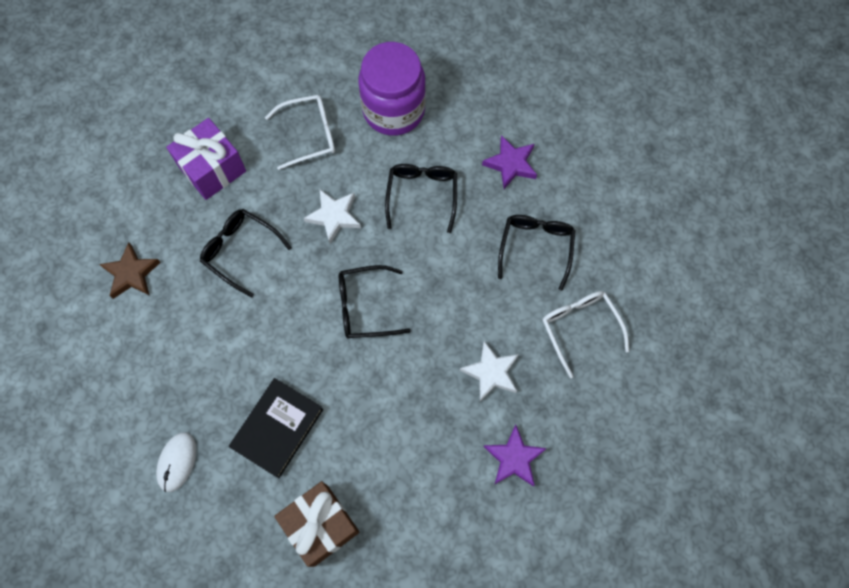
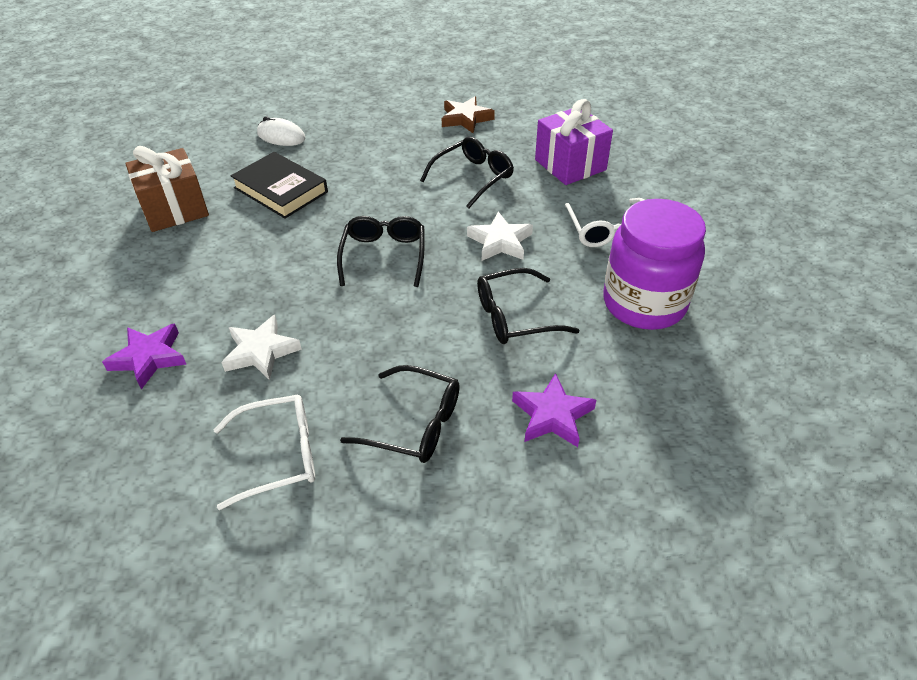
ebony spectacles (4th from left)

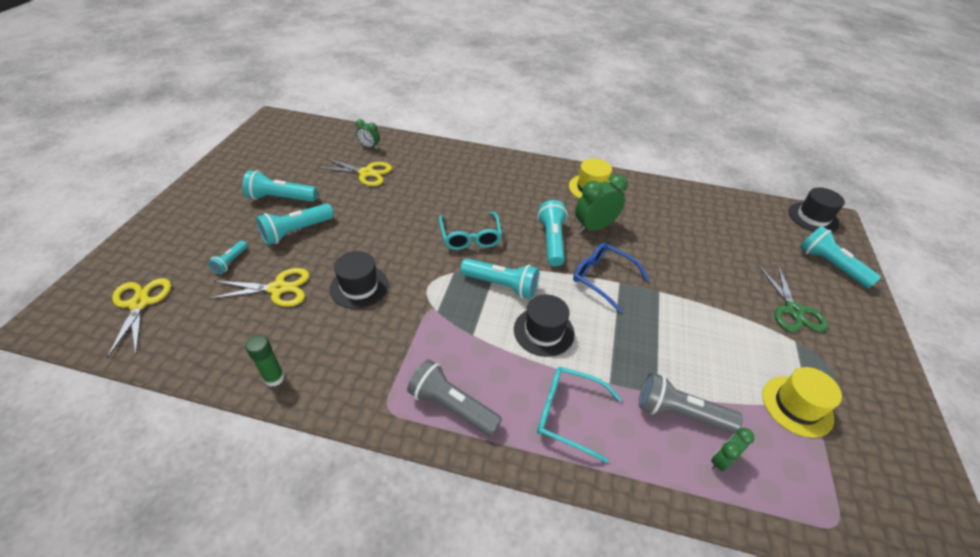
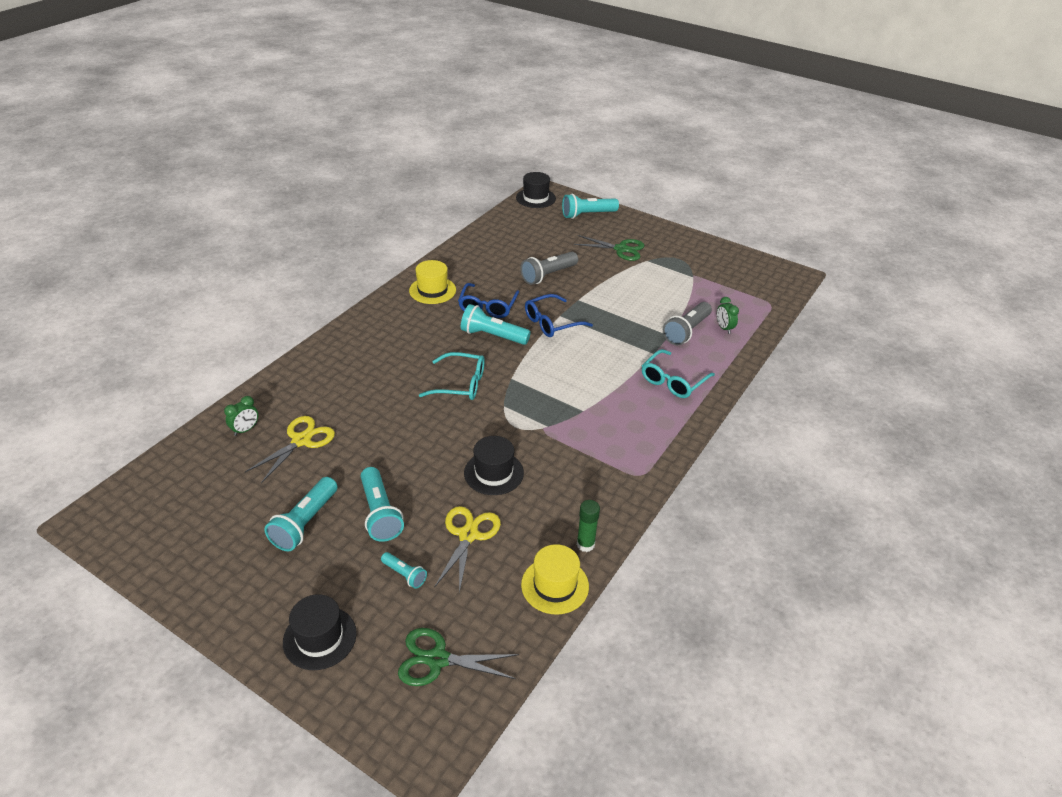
ebony tall hat (1st from left); green pair of scissors (1st from left); blue spectacles (1st from left); gray torch (1st from left); yellow tall hat (2nd from left); teal torch (4th from left in the first image)

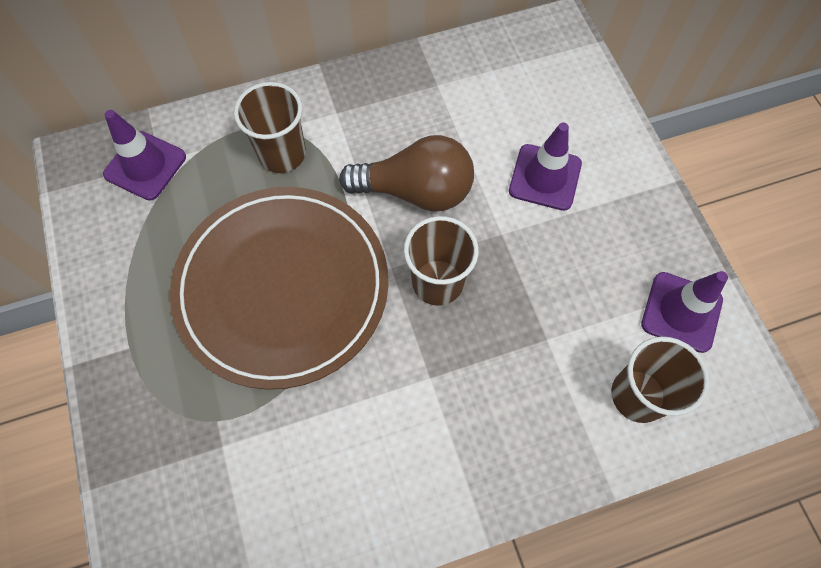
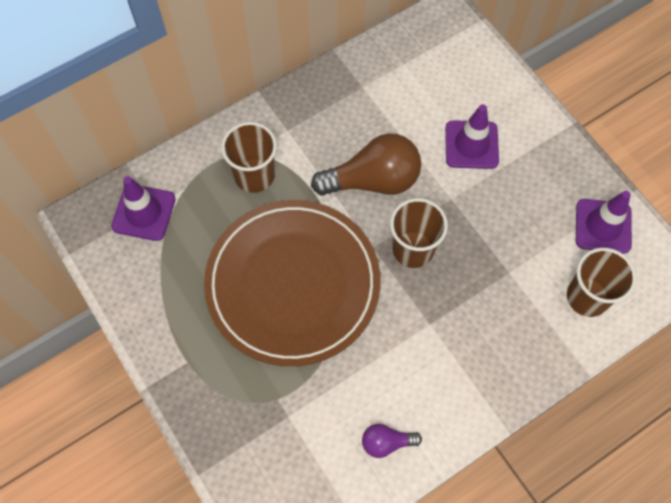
royal purple bulb

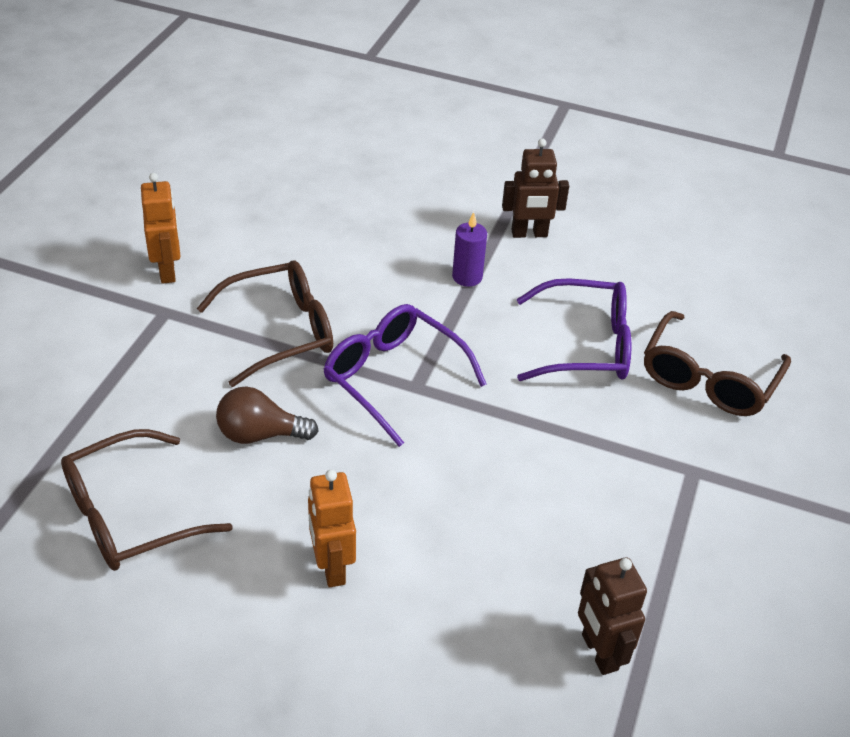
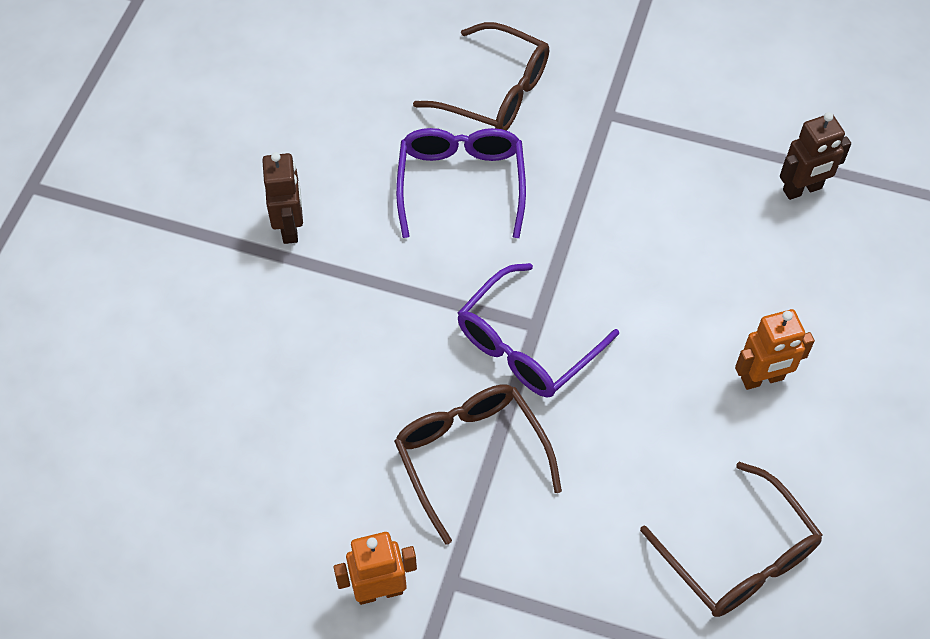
brown bulb; royal purple pillar candle

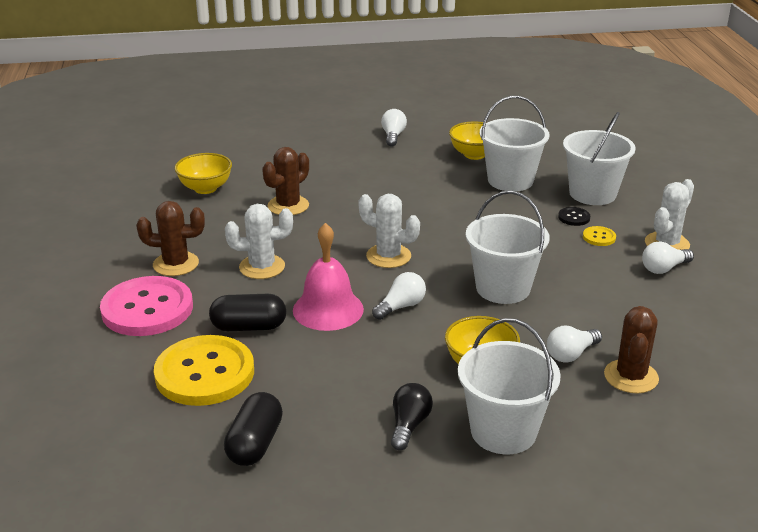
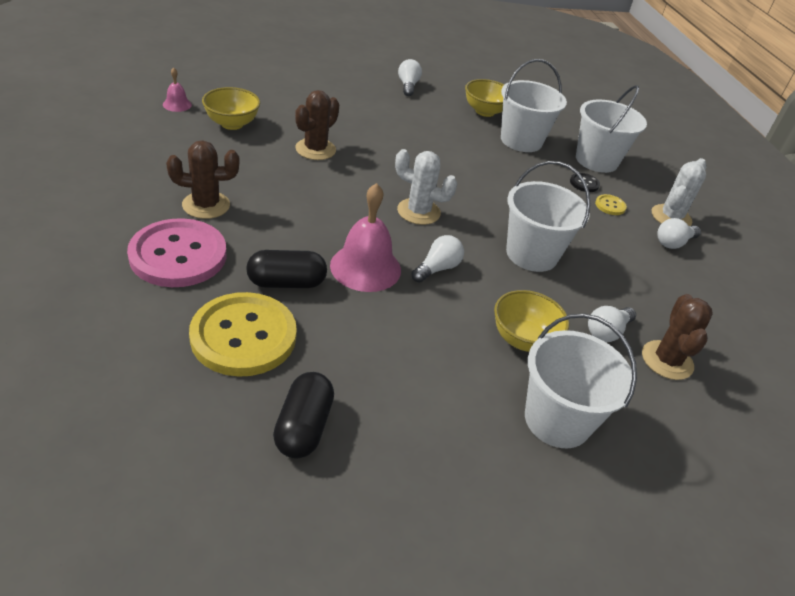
rosy bell (1st from left); white prickly plant (1st from left in the first image); ebony bulb

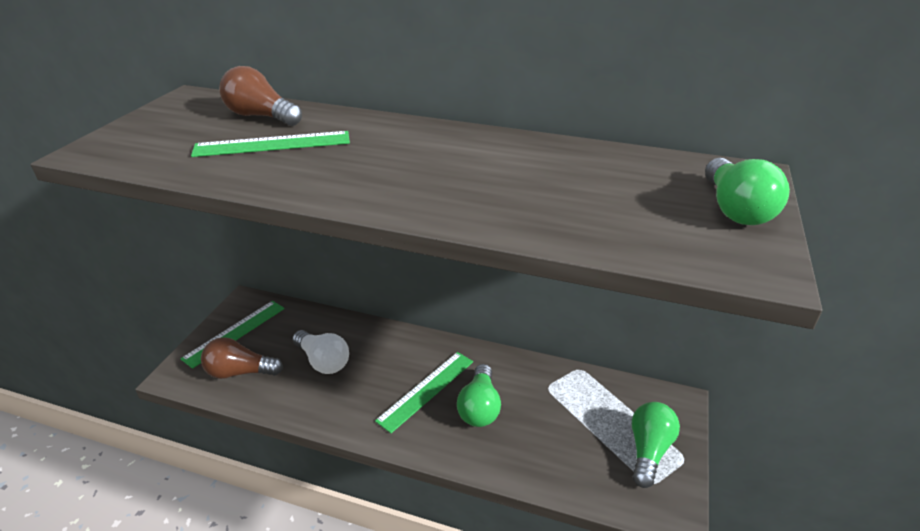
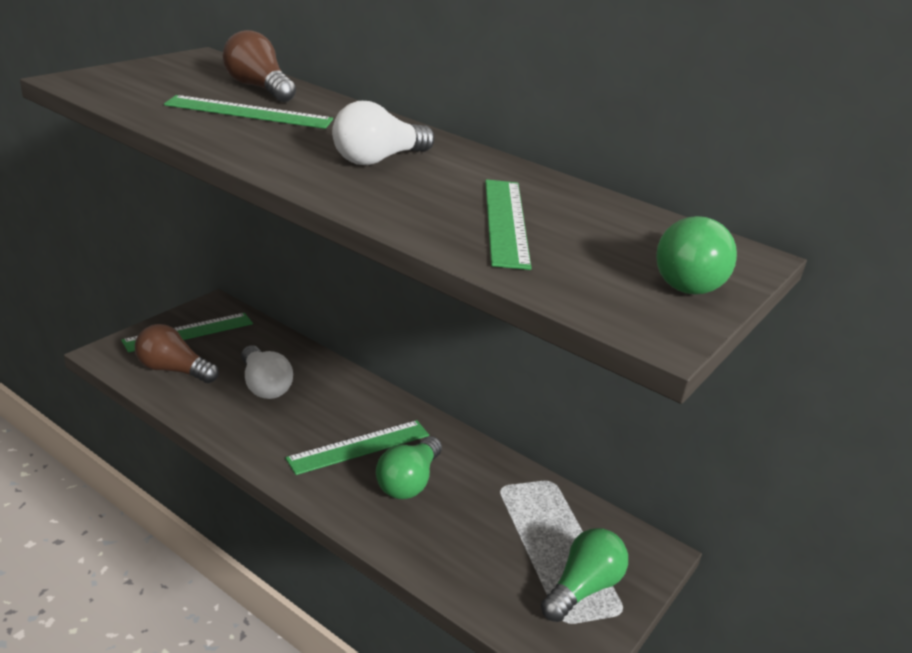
white bulb (2nd from left); green straightedge (4th from left)

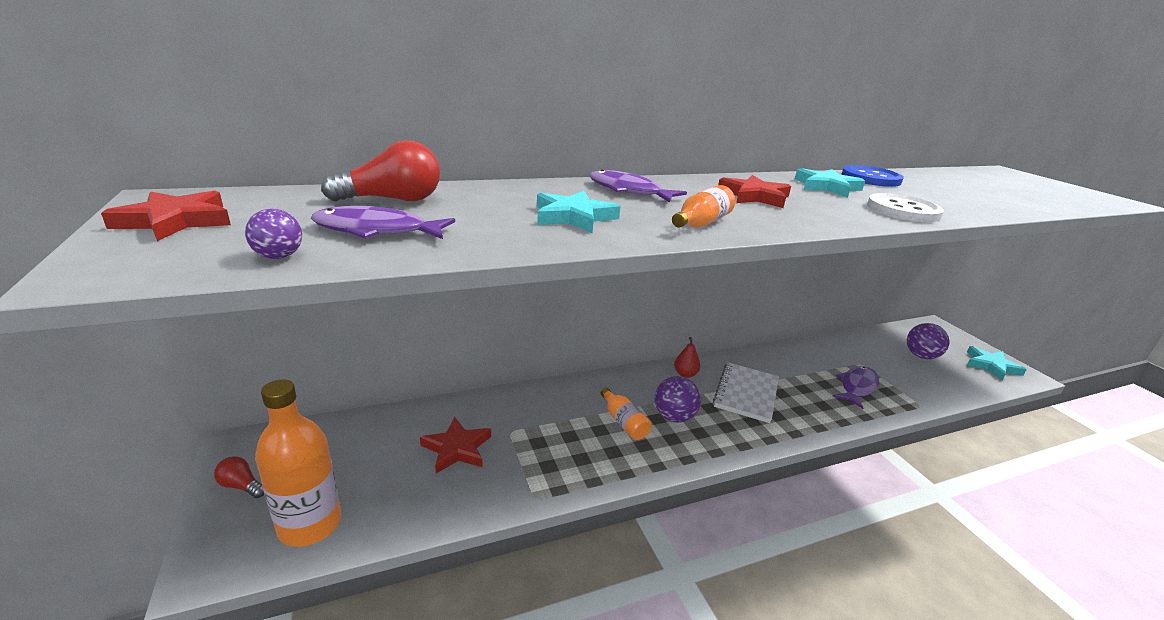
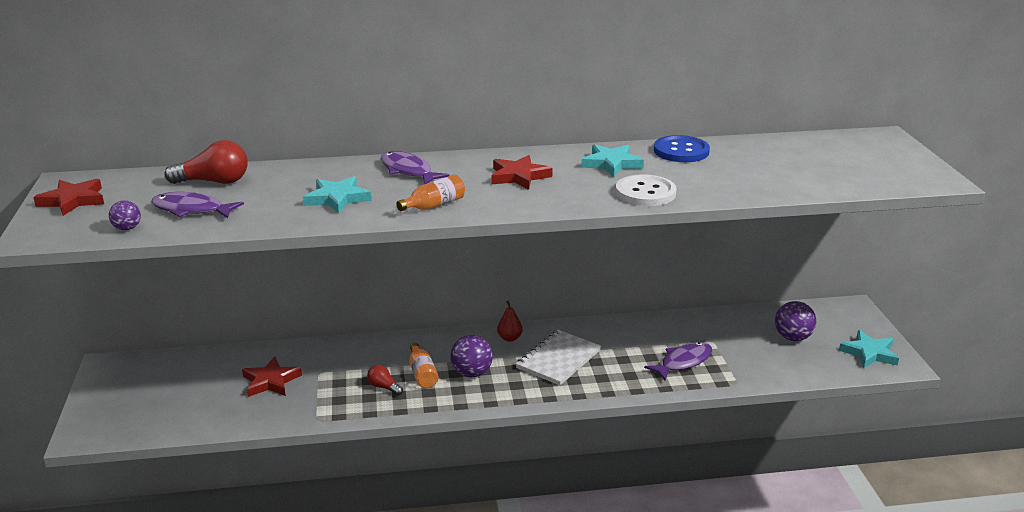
scarlet bulb (2nd from left); orange drink bottle (1st from left in the first image)

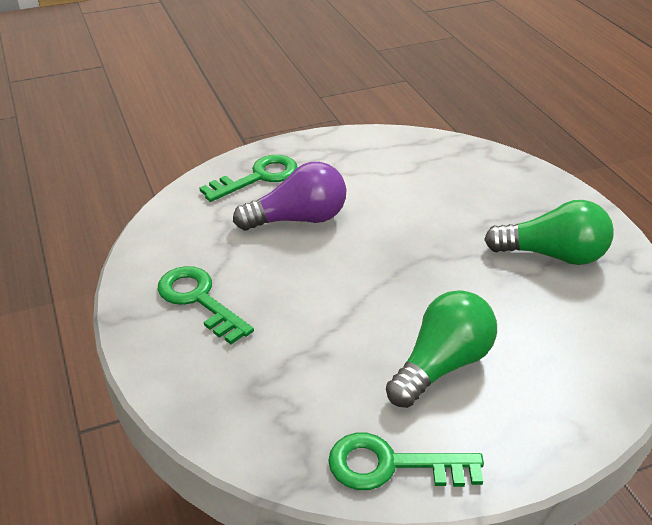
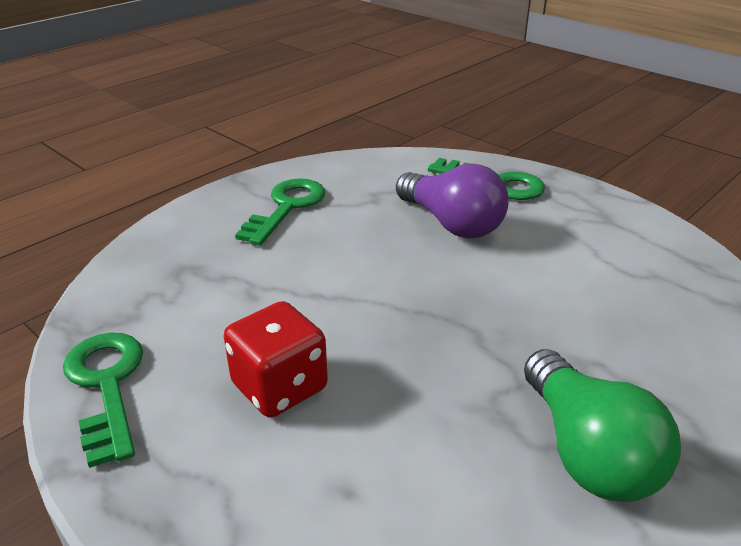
scarlet game die

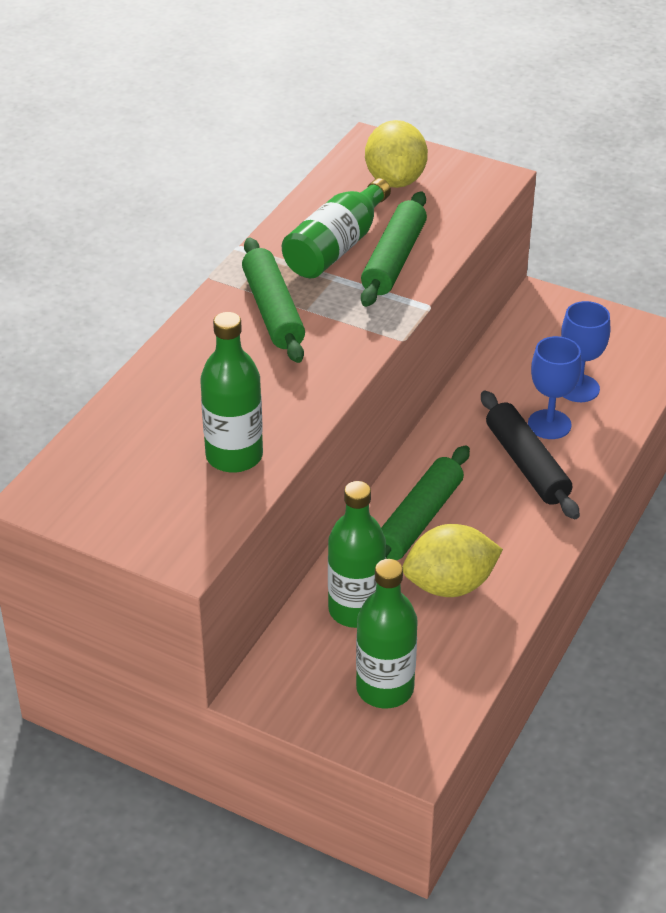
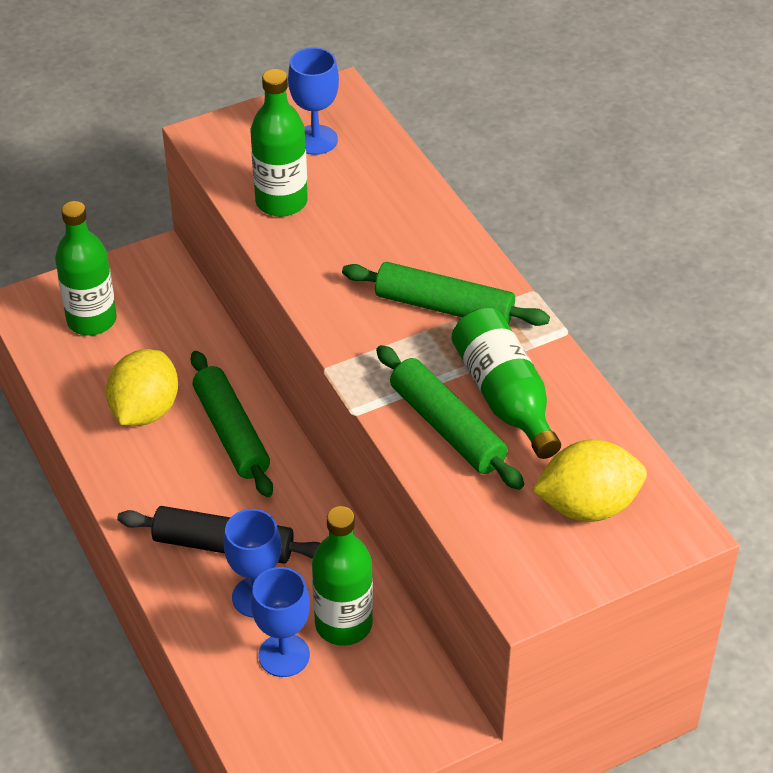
blue wine glass (3rd from left); green drink bottle (3rd from left); yellow lemon (2nd from left)

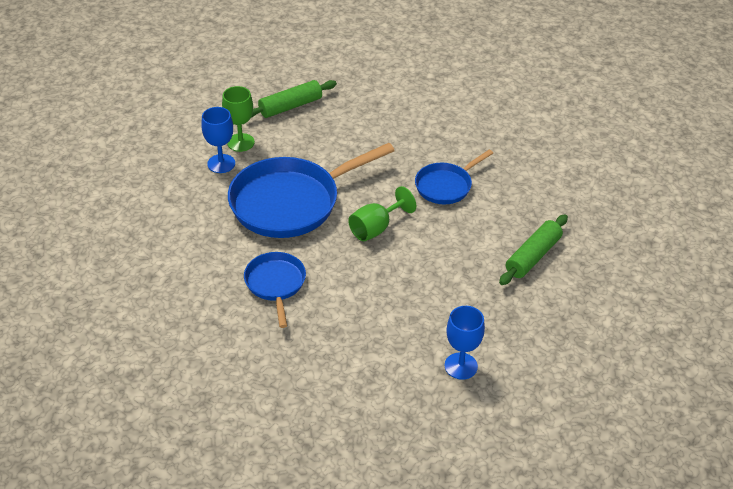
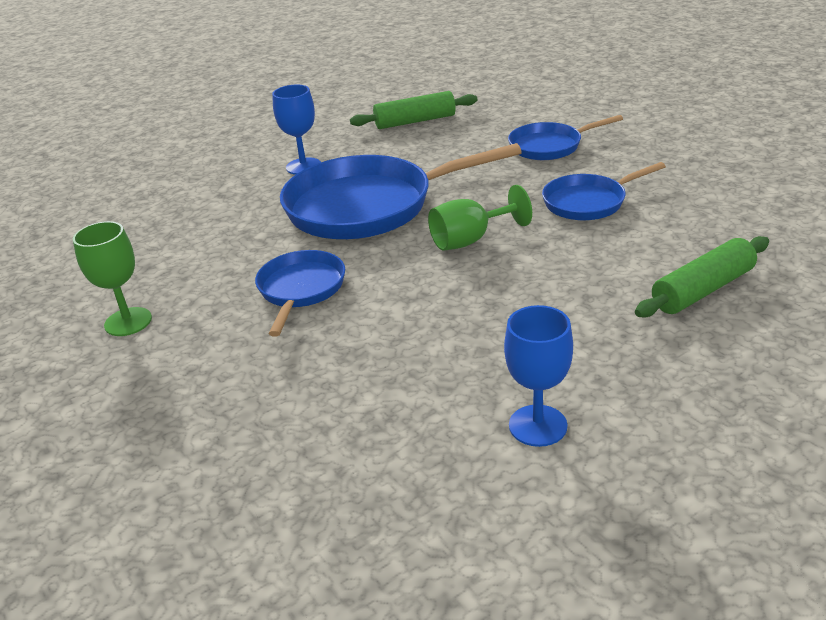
green wine glass (1st from left); blue skillet (3rd from left)

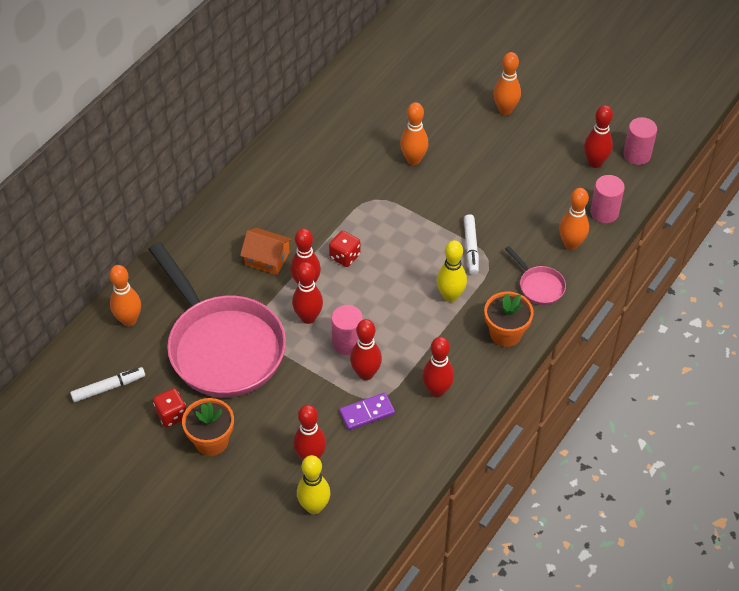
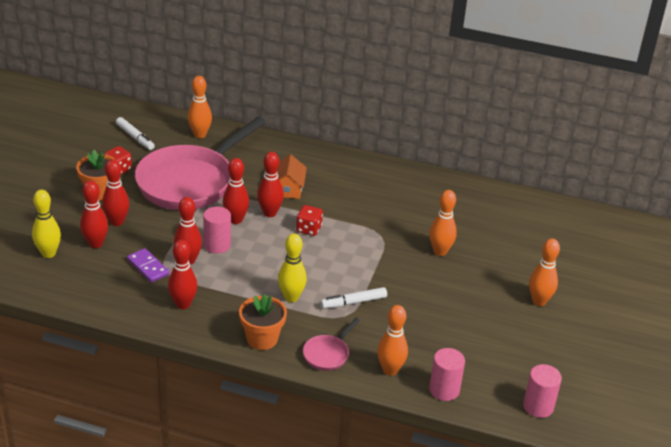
scarlet skittle (2nd from left)

